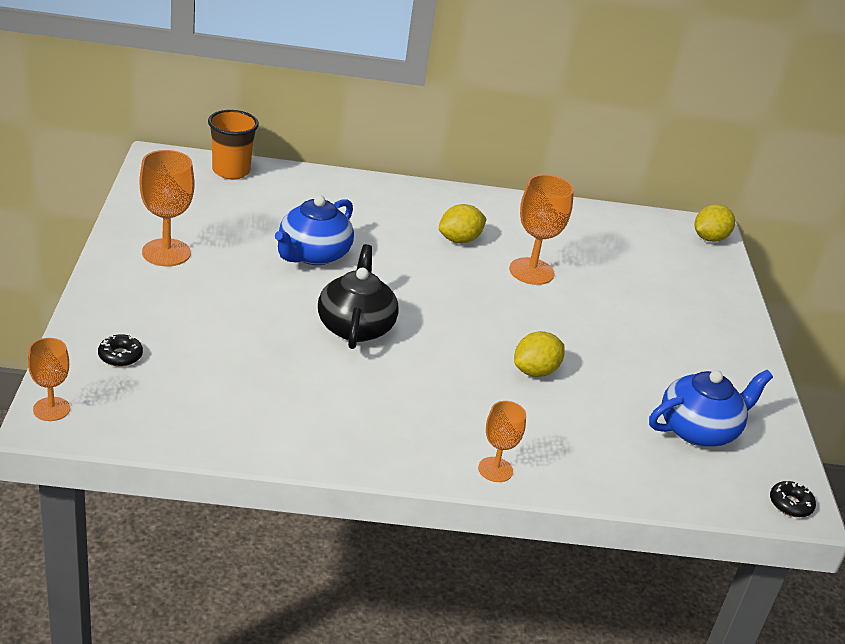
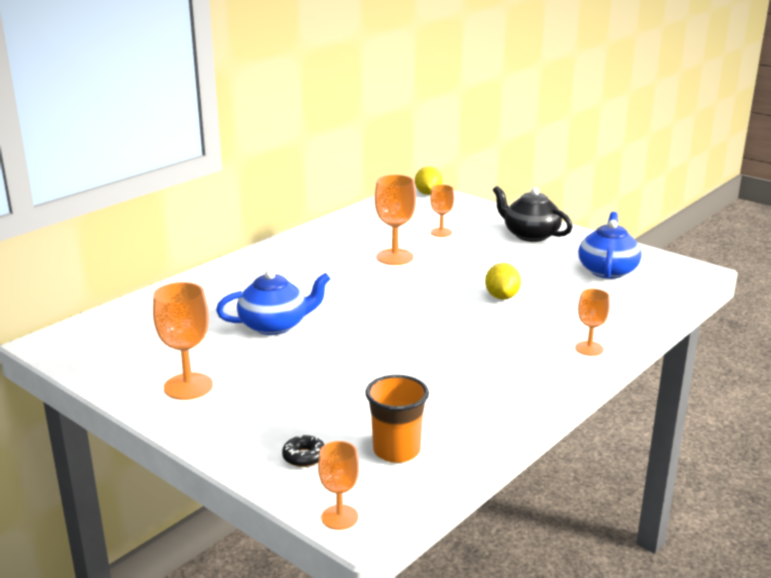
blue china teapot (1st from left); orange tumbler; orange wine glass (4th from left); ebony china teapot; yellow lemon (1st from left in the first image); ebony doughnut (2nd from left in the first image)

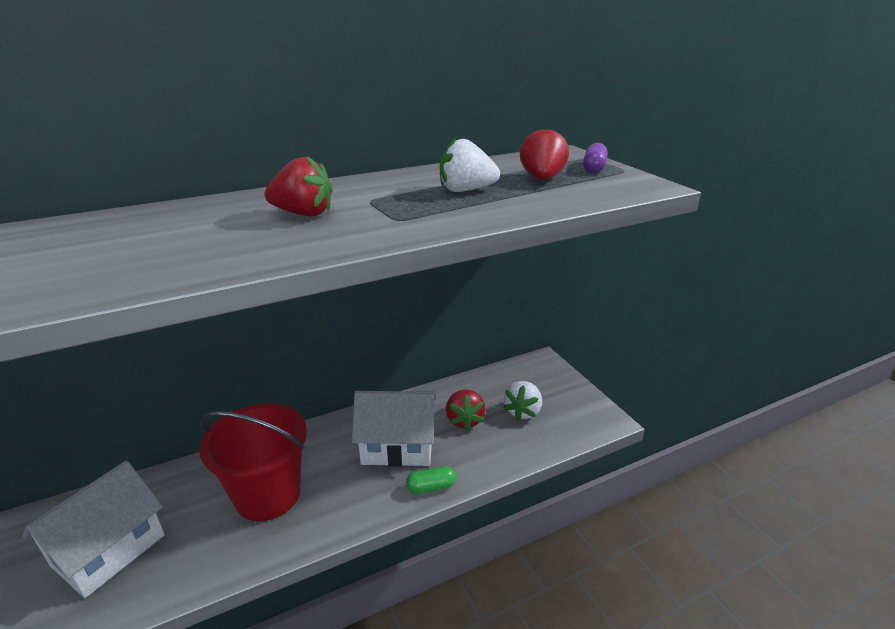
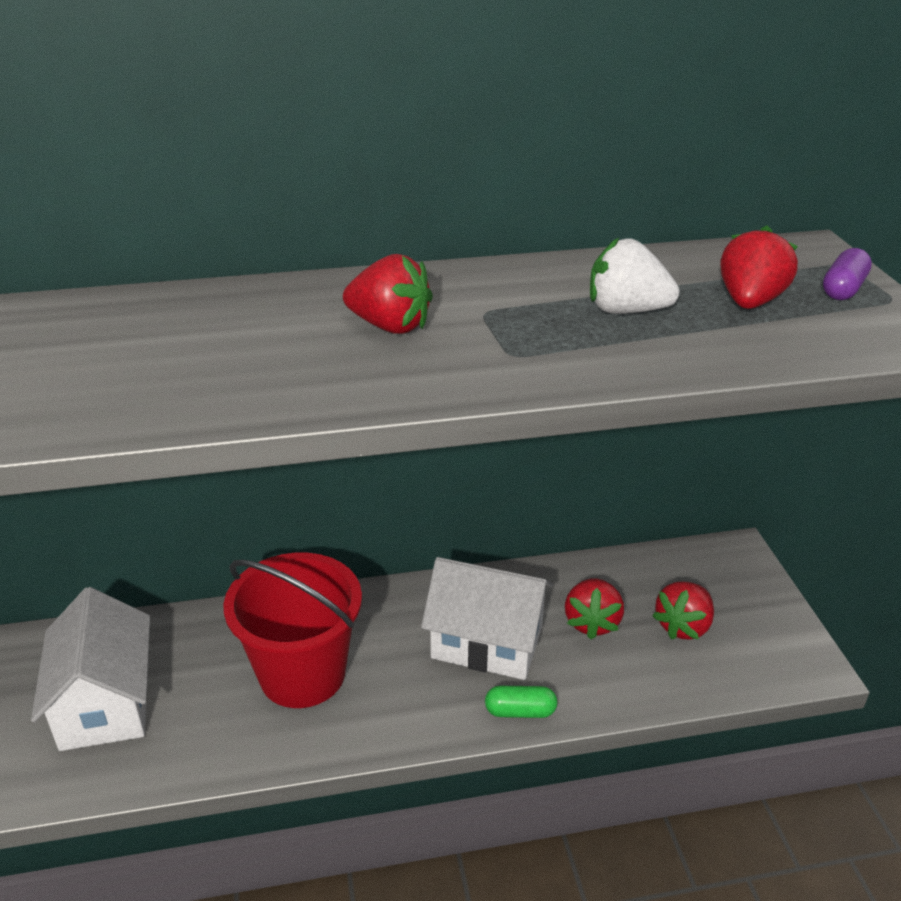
white cottage (1st from left); scarlet berry (3rd from left)

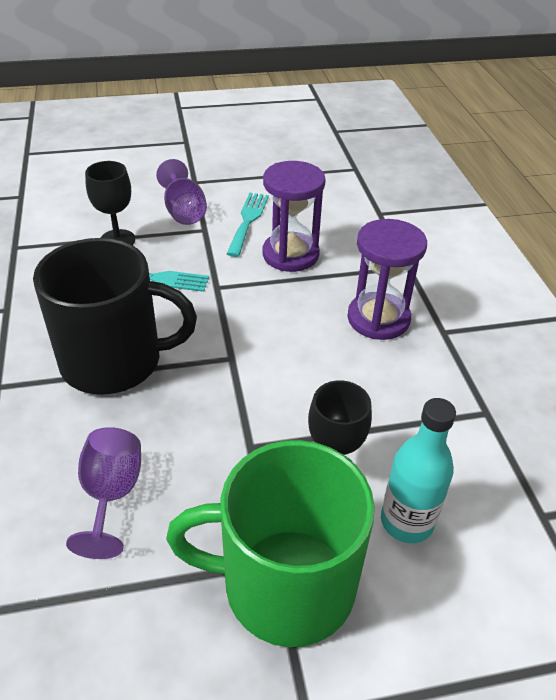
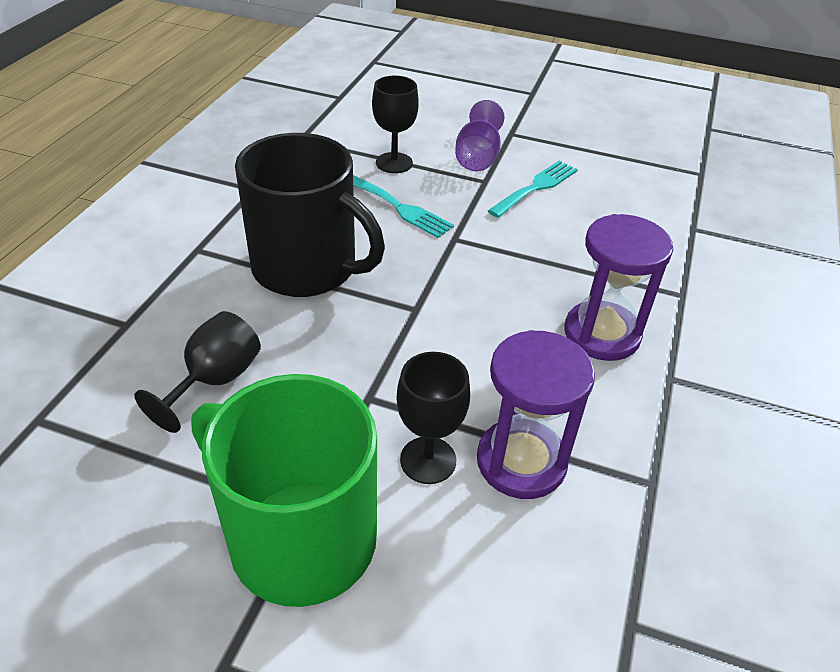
ebony wine glass (1st from left); royal purple hourglass (1st from left); teal drink bottle

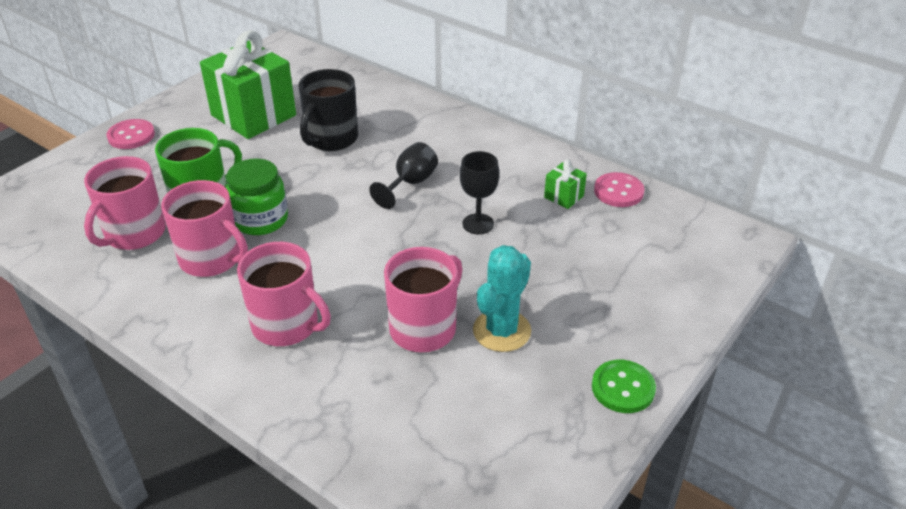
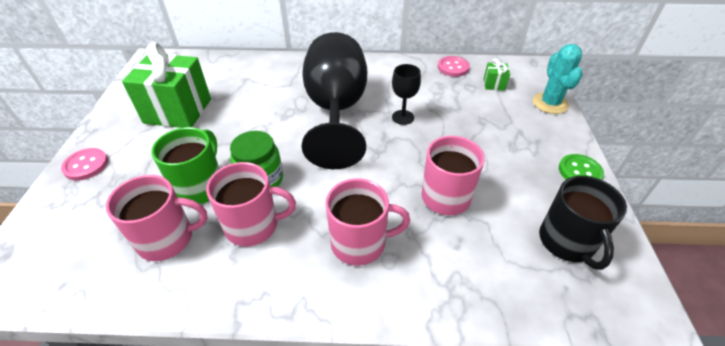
rosy tea mug (1st from left); ebony wine glass (1st from left); green present (2nd from left); teal prickly plant; ebony tea mug

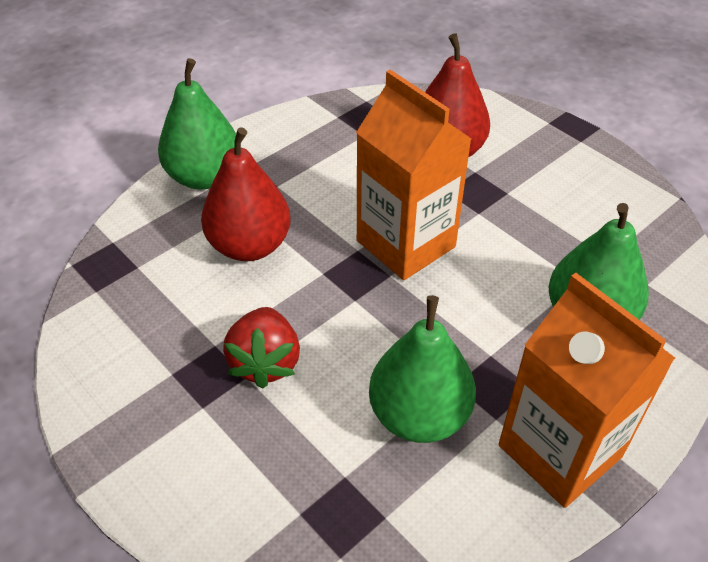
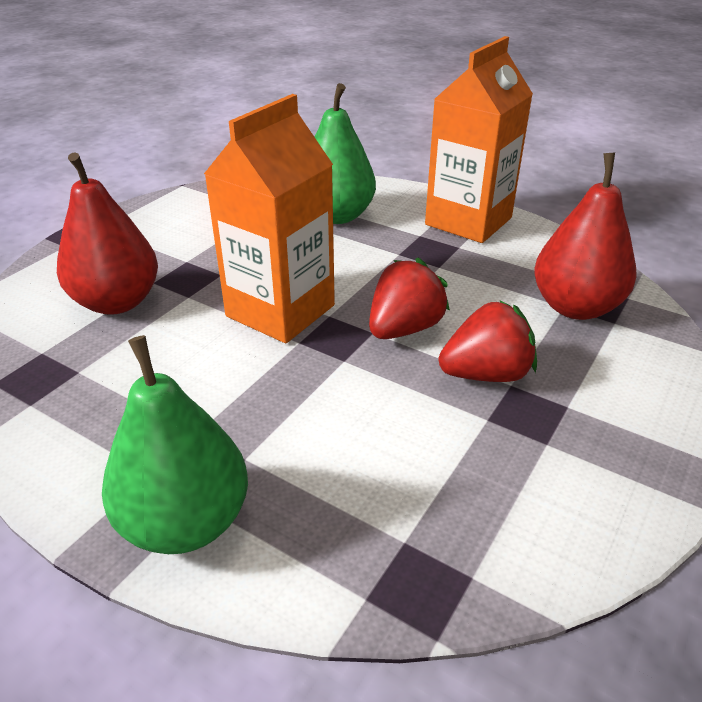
scarlet berry (1st from left); scarlet pear (2nd from left); green pear (2nd from left in the first image)

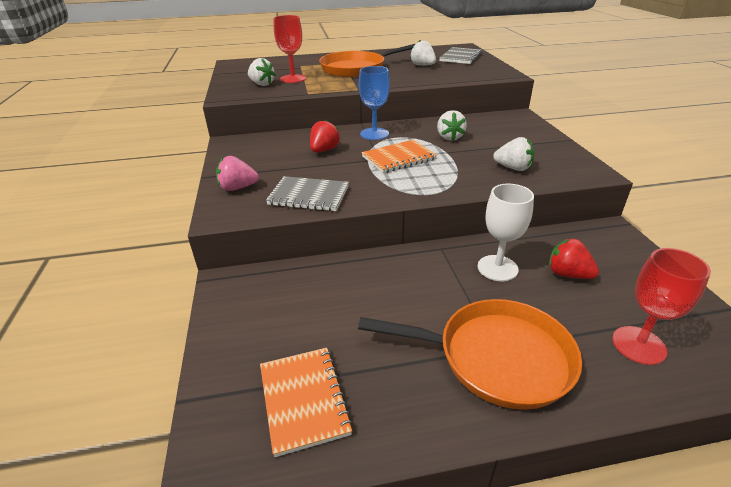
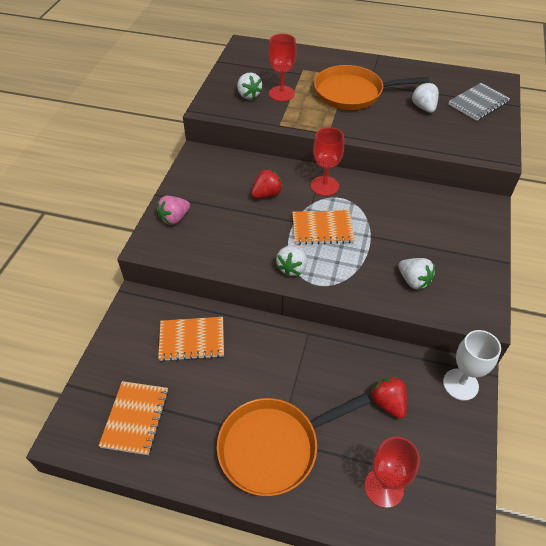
rosy berry; orange exercise book (2nd from left); orange skillet (1st from left); white berry (2nd from left); scarlet wine glass (2nd from left); white wine glass; gray exercise book (1st from left in the first image)

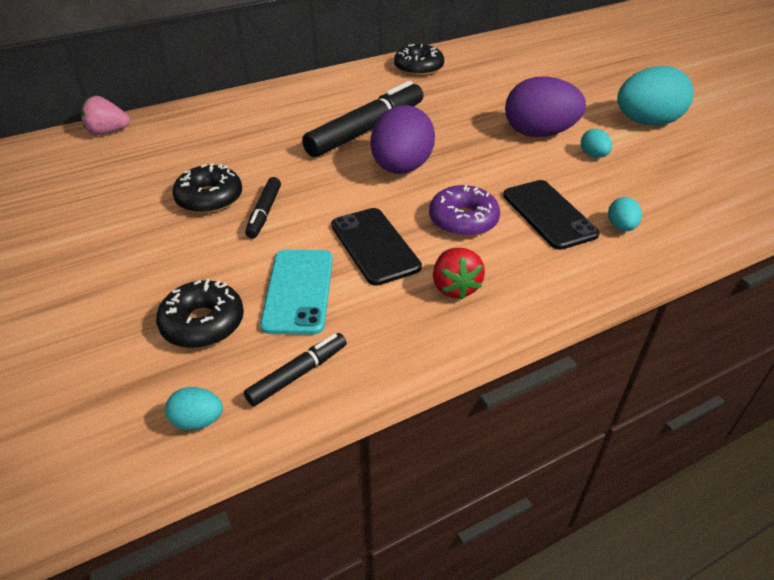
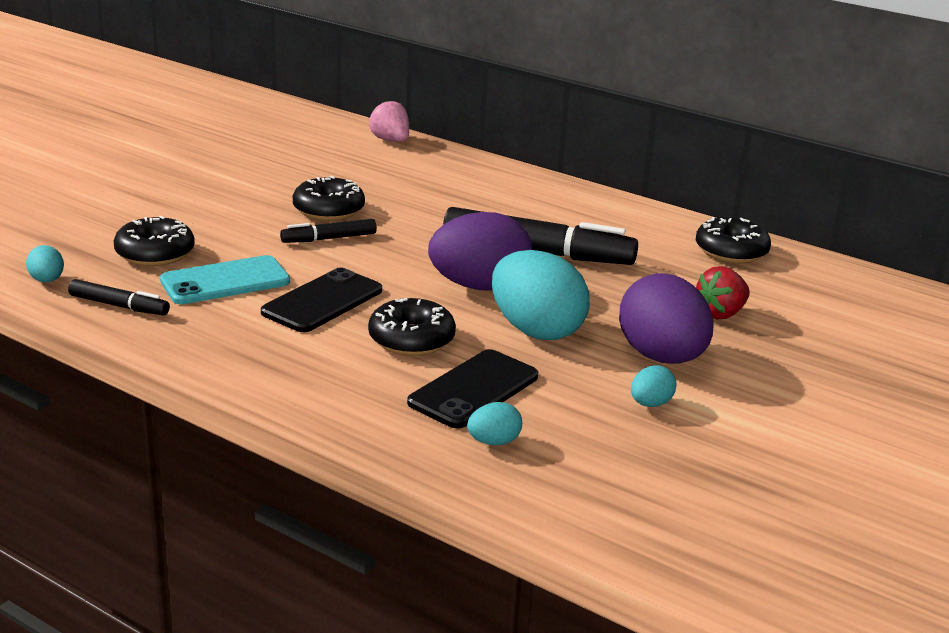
ebony doughnut (3rd from left); teal toy egg (3rd from left); scarlet berry

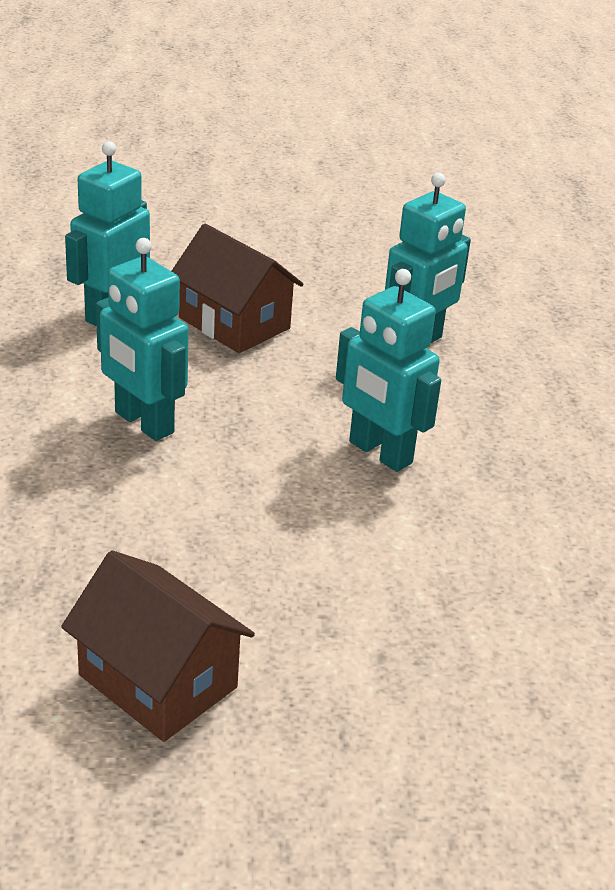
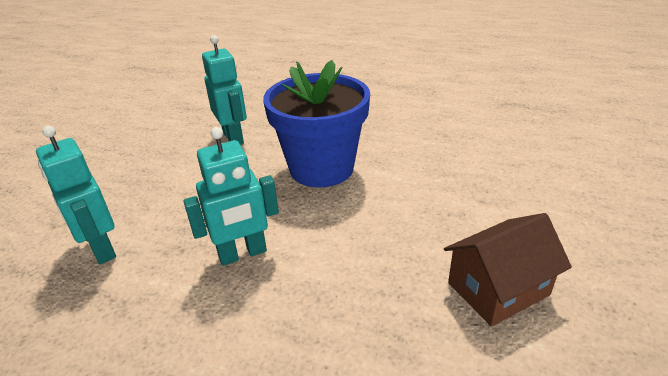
blue potted plant; brown cottage (2nd from left in the first image)

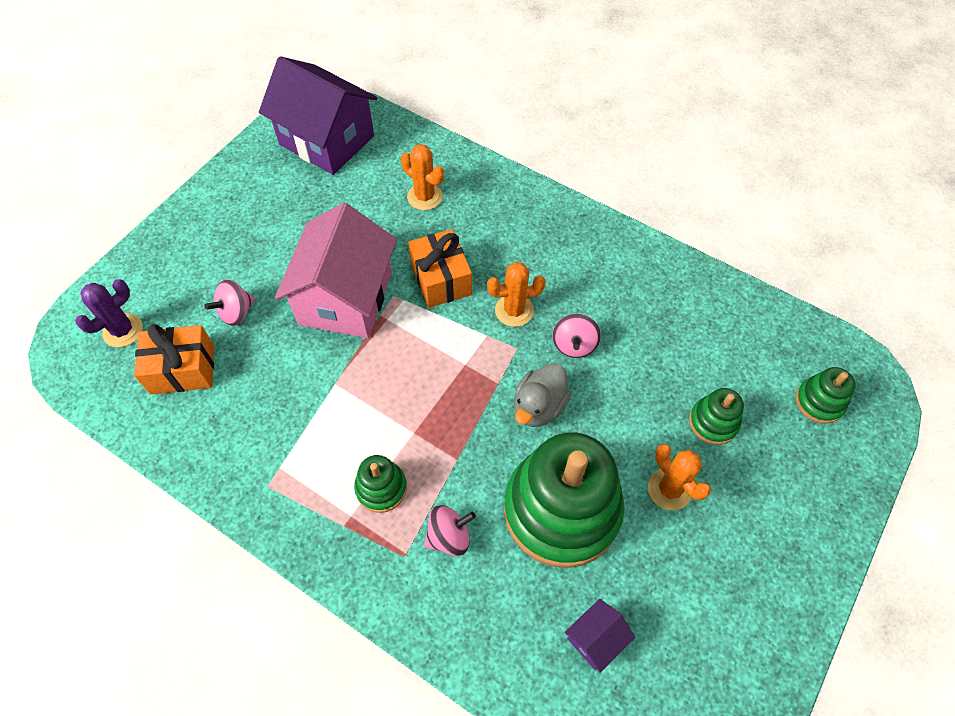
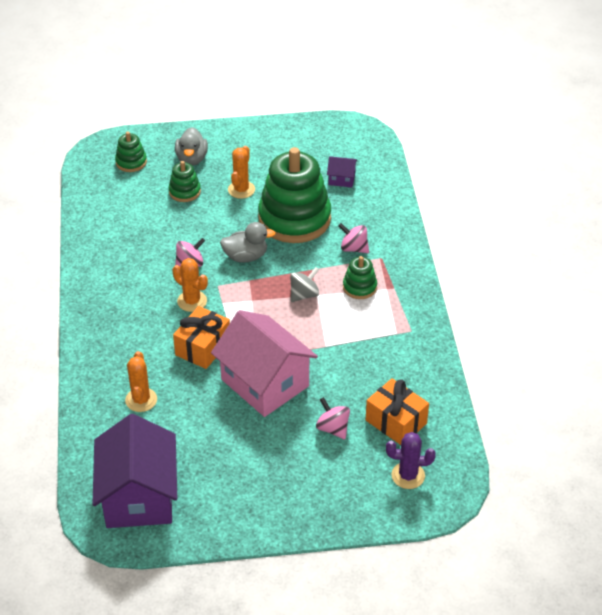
gray toy duck (1st from left); rosy cottage; gray whirligig; rosy whirligig (2nd from left)

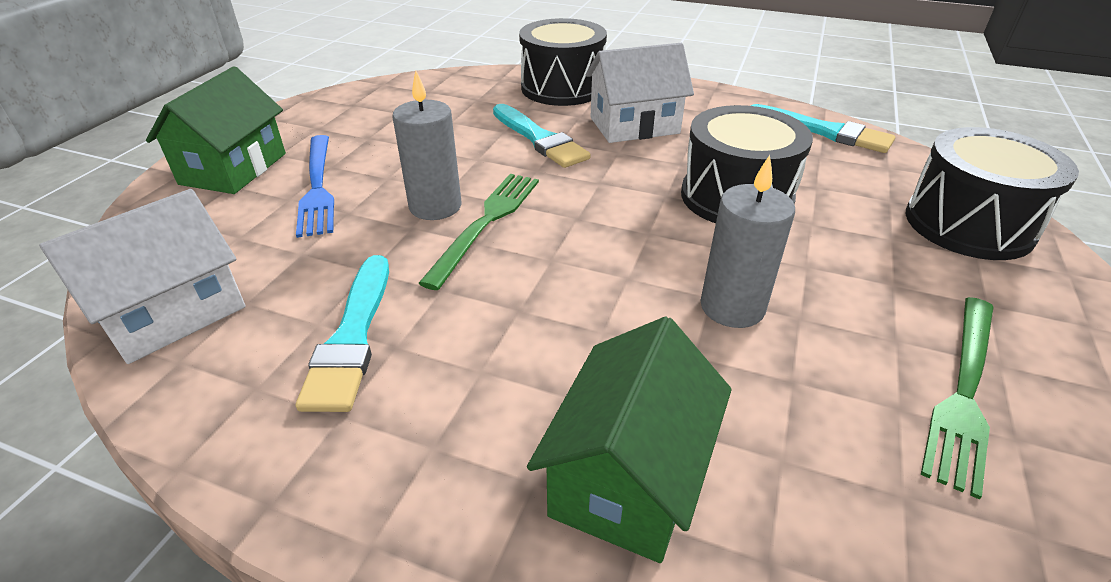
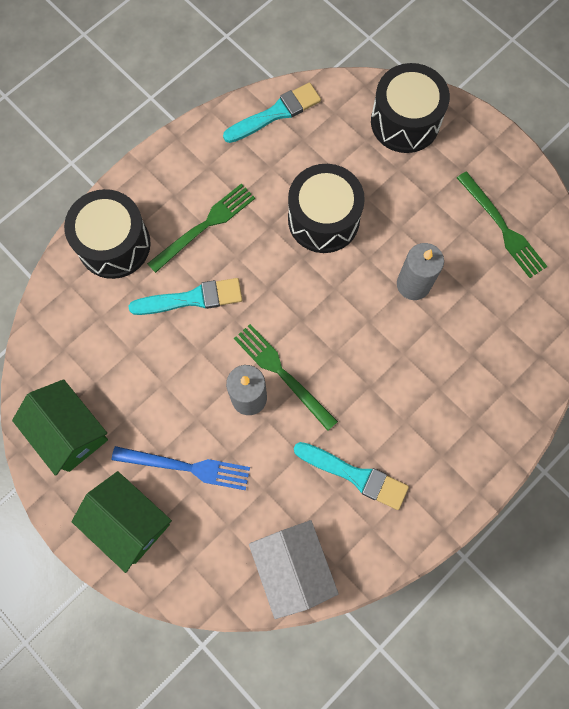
green cottage (1st from left); green fork (1st from left)

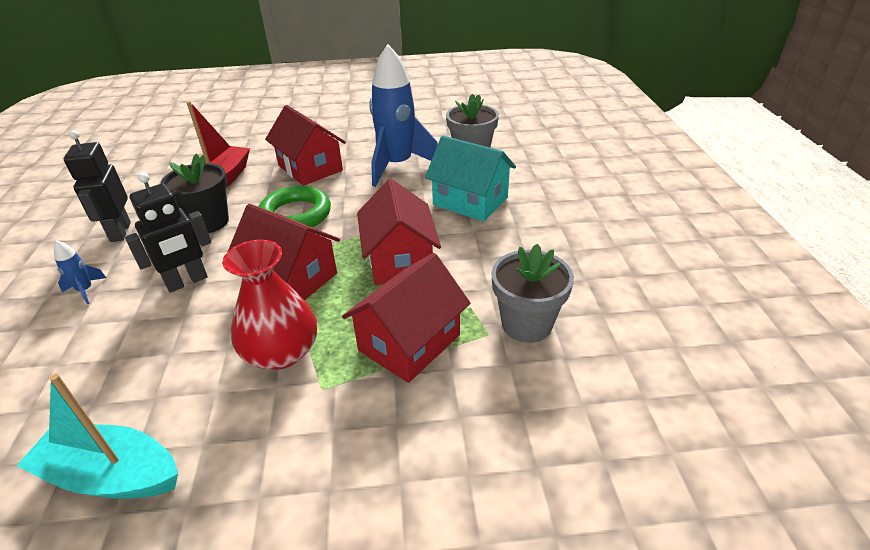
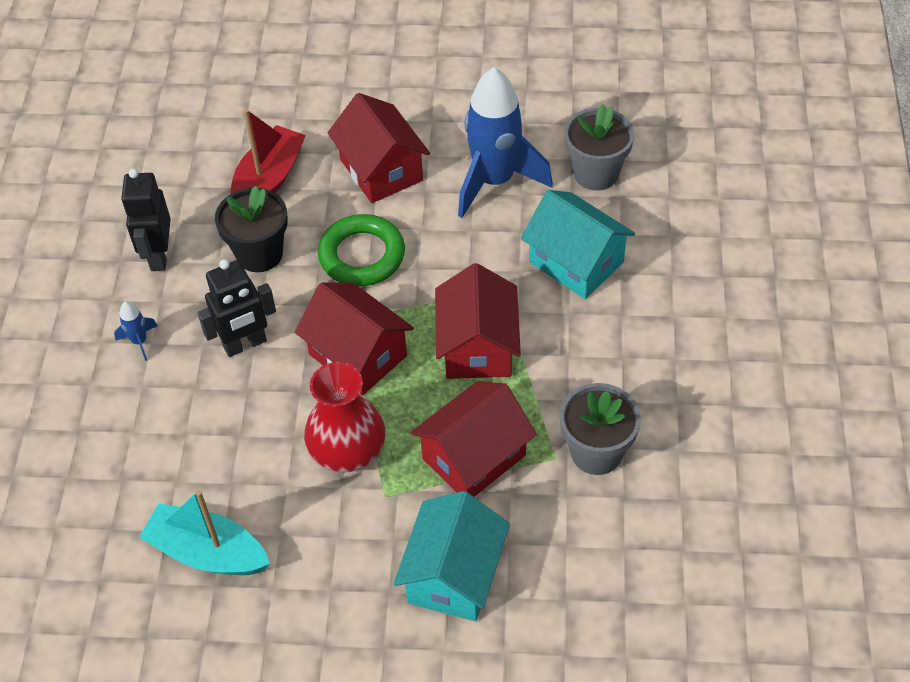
teal cottage (1st from left)

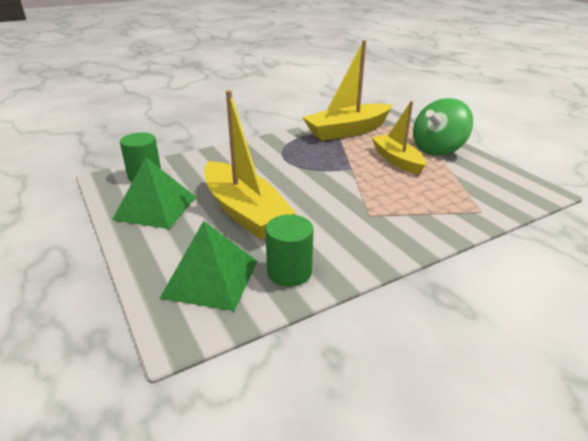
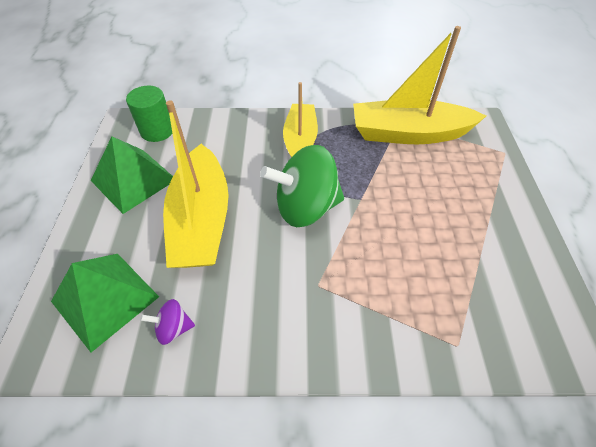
royal purple whirligig; green whirligig; yellow sailboat (2nd from left)

